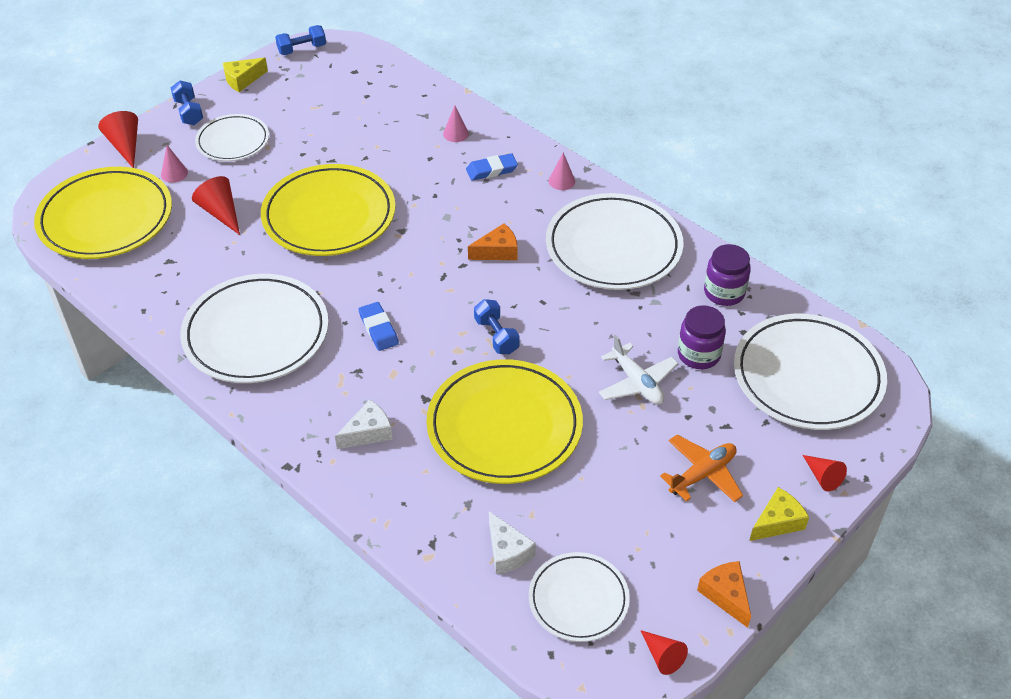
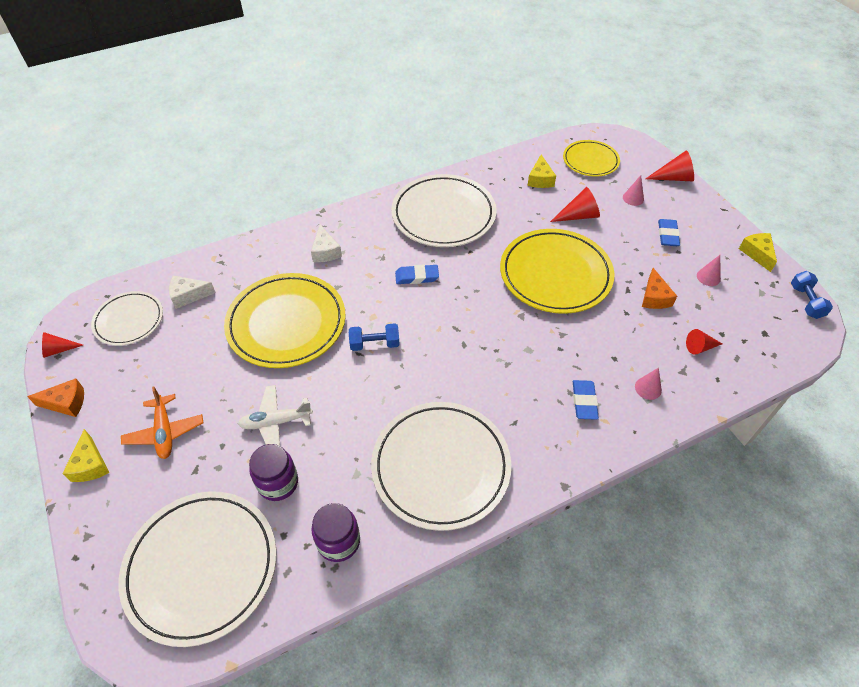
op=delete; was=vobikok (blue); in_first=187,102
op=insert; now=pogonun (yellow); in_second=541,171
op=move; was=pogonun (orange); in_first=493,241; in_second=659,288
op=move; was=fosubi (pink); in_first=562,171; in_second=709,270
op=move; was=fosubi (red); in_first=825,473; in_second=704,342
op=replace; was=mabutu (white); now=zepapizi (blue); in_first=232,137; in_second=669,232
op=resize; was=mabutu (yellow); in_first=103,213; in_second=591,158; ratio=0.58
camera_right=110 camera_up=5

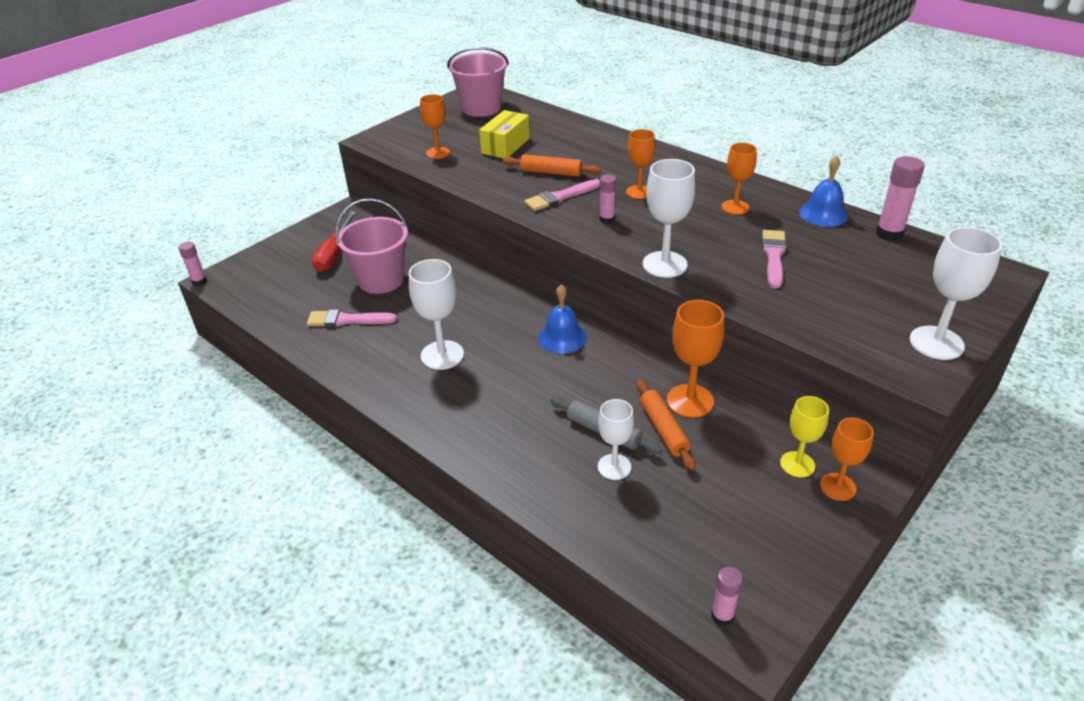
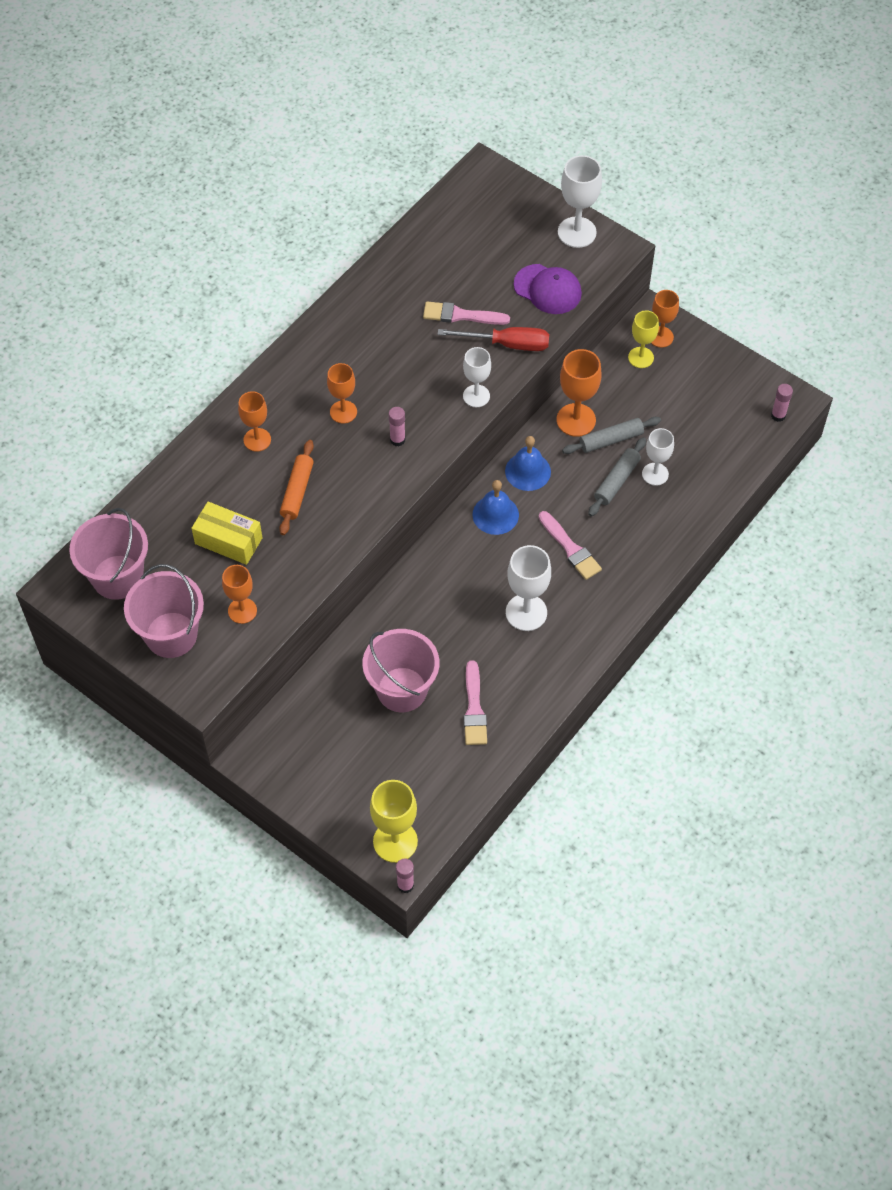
op=delete; was=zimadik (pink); in_first=900,198
op=insert; now=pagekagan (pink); in_second=164,611
op=insert; now=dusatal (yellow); in_second=394,821
op=insert; now=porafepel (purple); in_second=548,289
op=move; was=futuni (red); in_first=334,242; in_second=493,339
op=move; was=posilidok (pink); in_first=562,195; in_second=570,545
op=move; was=dusatal (orange); in_first=739,179; in_second=254,421
op=move; was=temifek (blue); in_first=823,191; in_second=528,463
op=recolor; was=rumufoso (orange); now=rumufoso (grey); in_first=666,425; in_second=611,435
op=resize; was=dusatal (white); in_first=669,218; in_second=477,377; ratio=0.66
camera_right=-95 camera_up=20

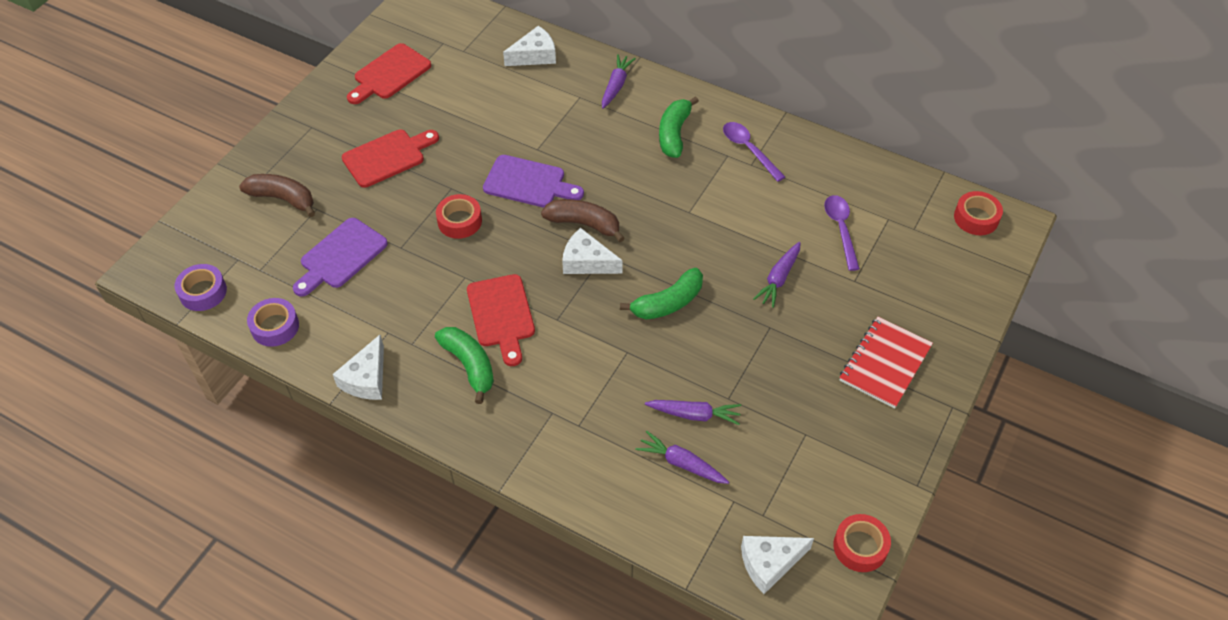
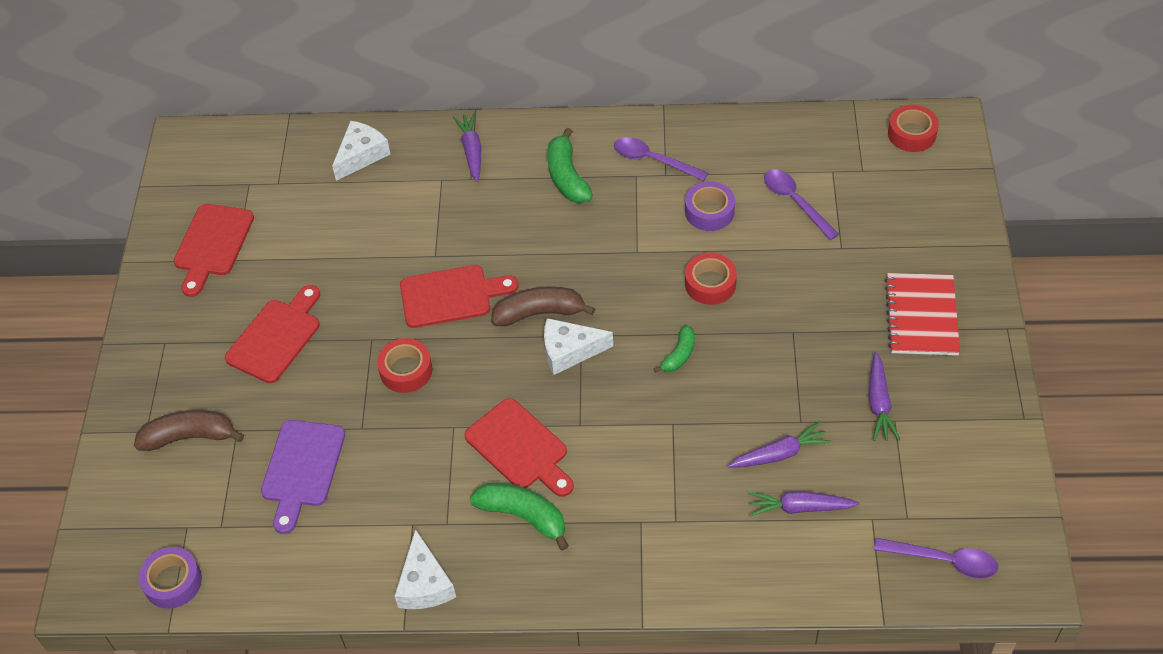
op=move; was=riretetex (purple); in_first=273,322; in_second=710,206
op=move; was=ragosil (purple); in_first=777,275; in_second=884,396
op=move; was=riretetex (red); in_first=862,543; in_second=711,279
op=replace; was=pogonun (white); now=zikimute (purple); in_first=777,565; in_second=936,558
op=recolor; was=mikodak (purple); now=mikodak (red); in_first=533,181; in_second=459,296
op=resize; was=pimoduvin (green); in_first=661,294; in_second=674,349; ratio=0.61
camera_right=-25 camera_up=0

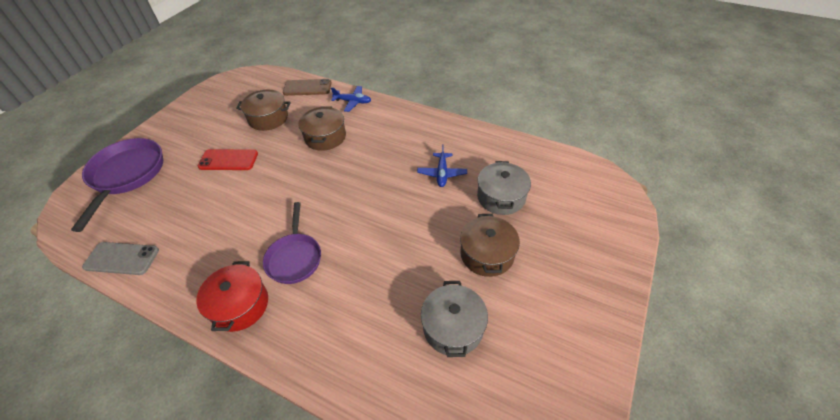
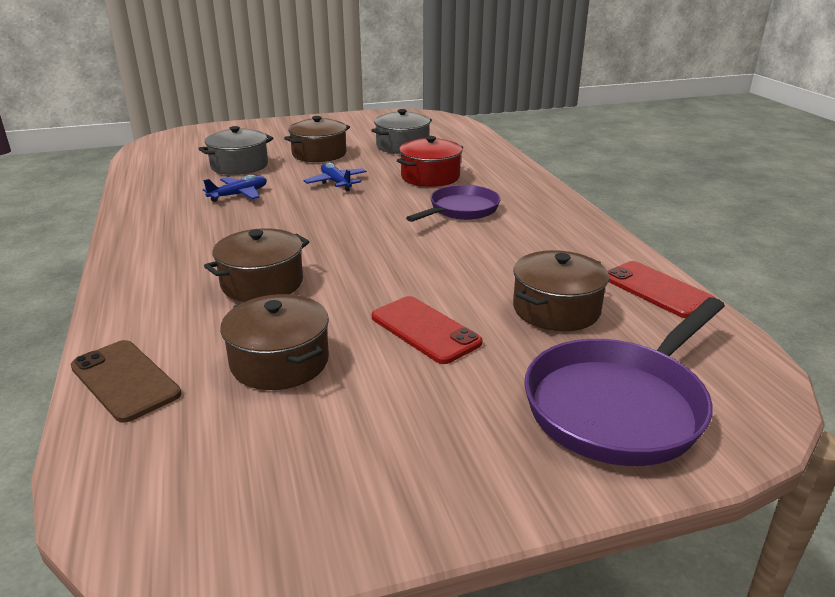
op=insert; now=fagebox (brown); in_second=561,290
op=move; was=fagebox (red); in_first=232,296; in_second=430,161
op=move; was=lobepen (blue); in_first=351,99; in_second=335,176
op=recolor; was=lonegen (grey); now=lonegen (red); in_first=120,258; in_second=661,289
camera_right=-135 camera_up=-20

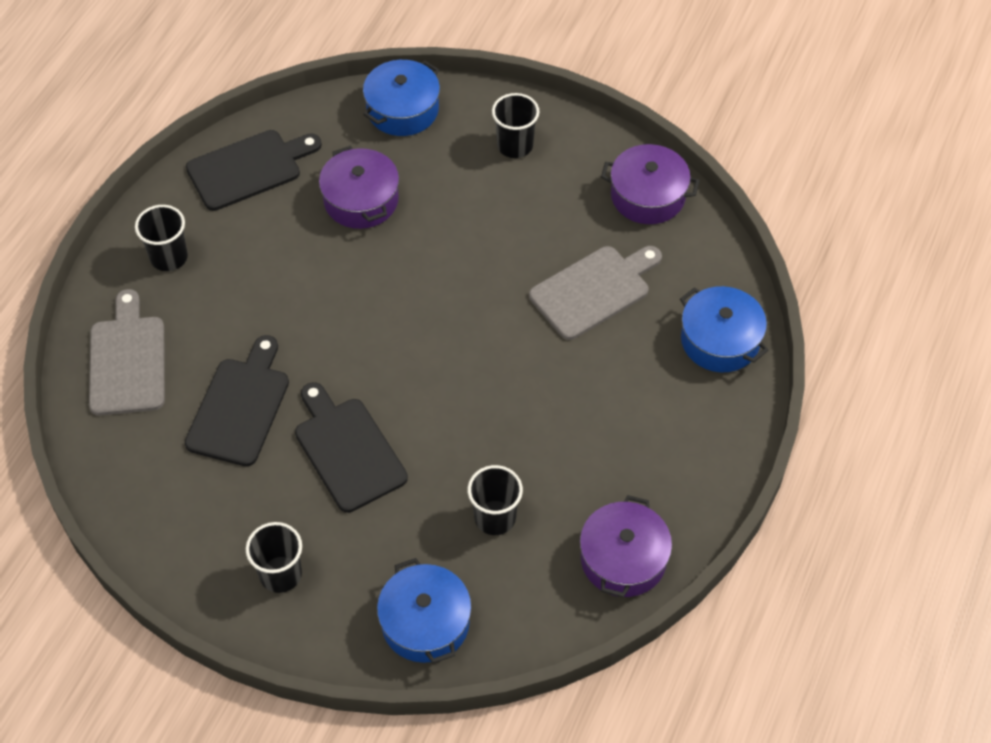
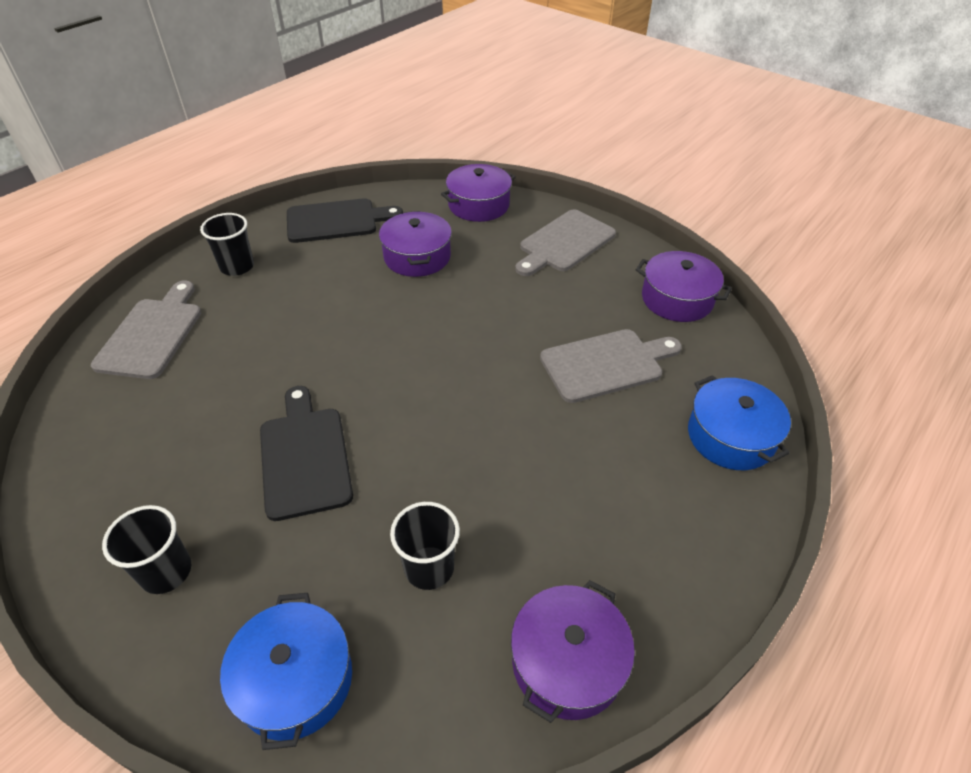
op=delete; was=mikodak (black); in_first=237,401
op=replace; was=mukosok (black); now=mikodak (grey); in_first=515,125; in_second=565,242
op=recolor; was=fagebox (blue); now=fagebox (purple); in_first=401,98; in_second=478,193
camera_right=15 camera_up=-10

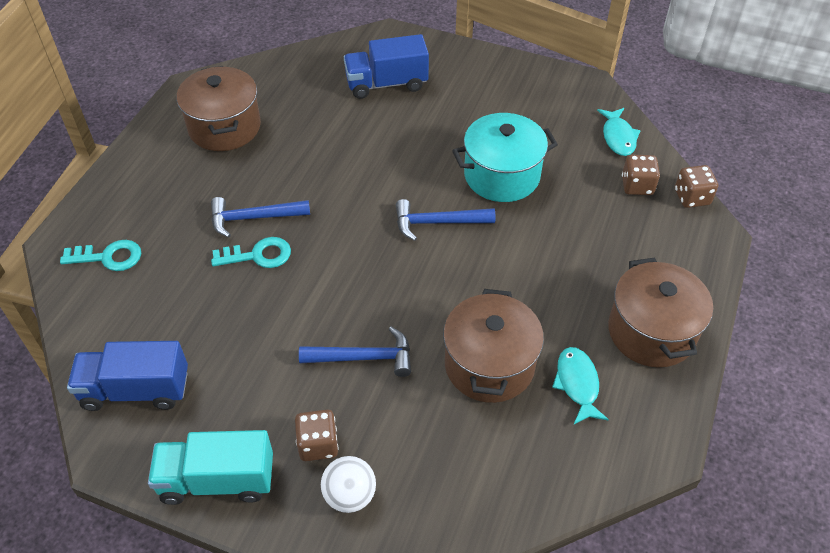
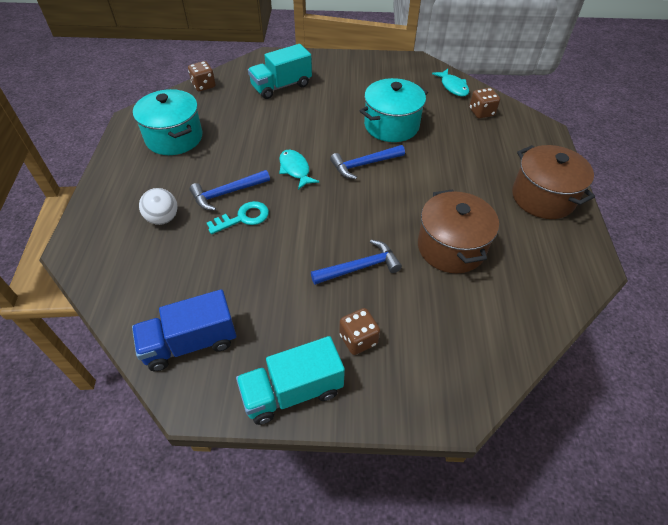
op=delete; was=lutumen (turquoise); in_first=100,255
op=move; was=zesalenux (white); in_first=348,484; in_second=158,206
op=move; was=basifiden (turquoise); in_first=580,385; in_second=299,170
op=move; was=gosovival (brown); in_first=696,186; in_second=202,76
op=recolor; was=fagebox (brown); now=fagebox (turquoise); in_first=219,108; in_second=167,122
op=recolor; was=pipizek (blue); now=pipizek (turquoise); in_first=386,66; in_second=280,71
camera_right=-20 camera_up=0

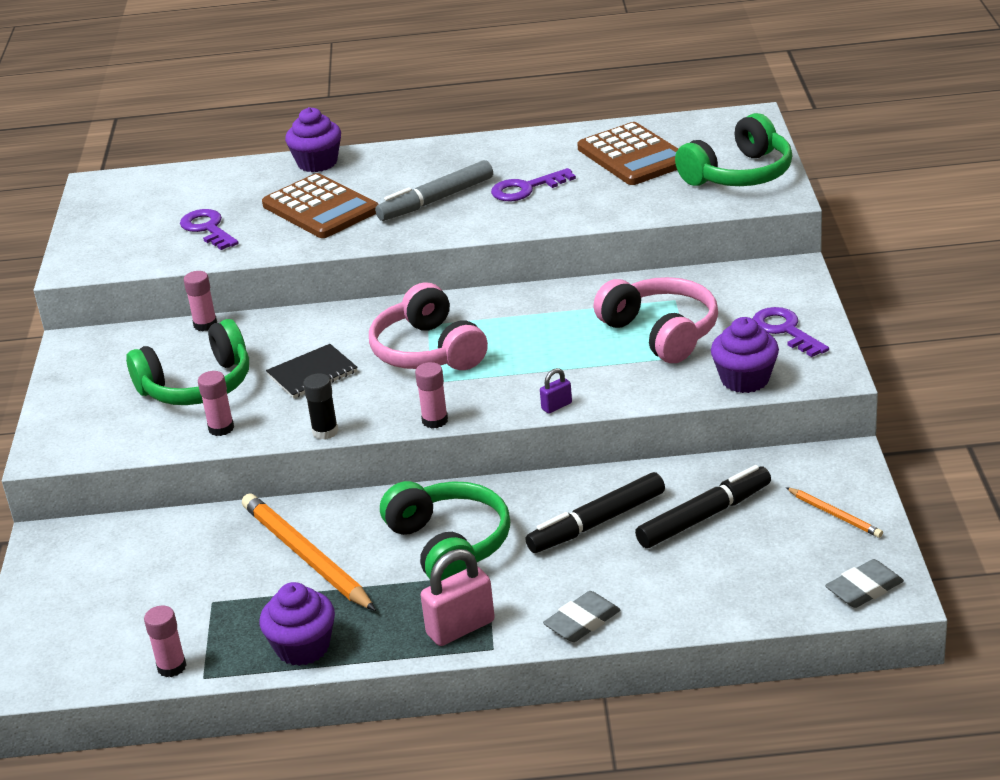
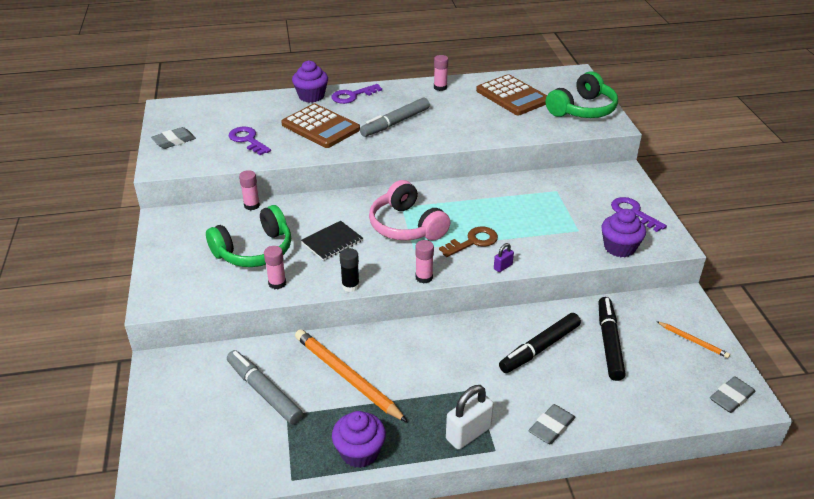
op=delete; was=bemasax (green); in_first=445,531
op=delete; was=bemasax (pink); in_first=655,320
op=insert; now=zepapizi (grey); in_second=173,138
op=insert; now=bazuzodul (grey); in_second=265,387
op=insert; now=lutumen (brown); in_second=468,241
op=move; was=zimadik (pink); in_first=165,641; in_second=441,73
op=move; was=lutumen (purple); in_first=533,184; in_second=356,94
op=recolor; was=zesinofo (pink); now=zesinofo (white); in_first=457,597; in_second=470,417
op=rotate; was=bazuzodul (black); in_first=703,506; in_second=611,339; clockwise=-45
camera_right=-10 camera_up=5

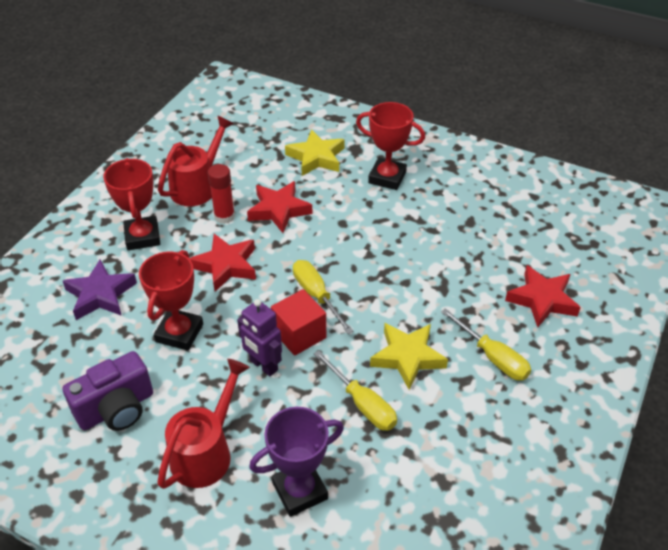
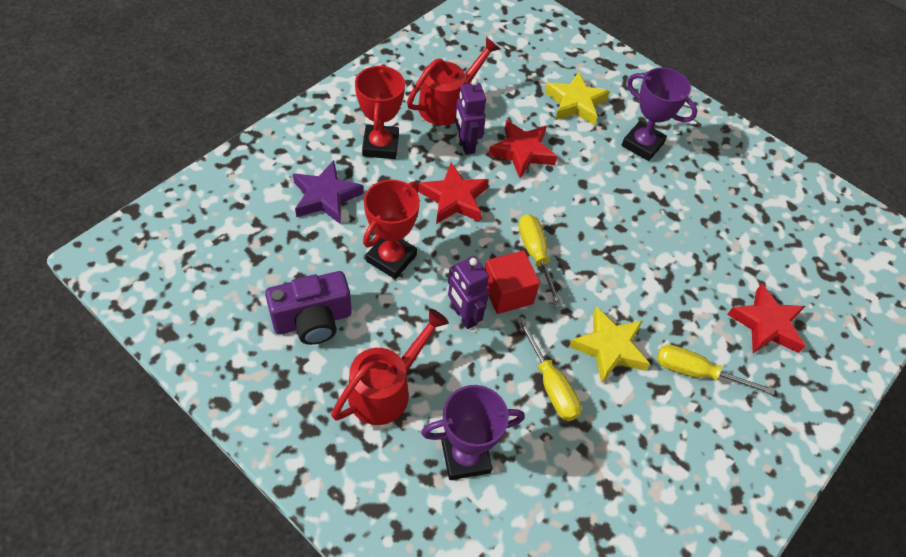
op=replace; was=zimadik (red); now=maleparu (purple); in_first=221,194; in_second=470,117
op=recolor; was=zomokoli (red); now=zomokoli (purple); in_first=390,146; in_second=659,114
op=rotate; was=futuni (yellow); in_first=486,344; in_second=716,370; clockwise=135
camera_right=10 camera_up=10

